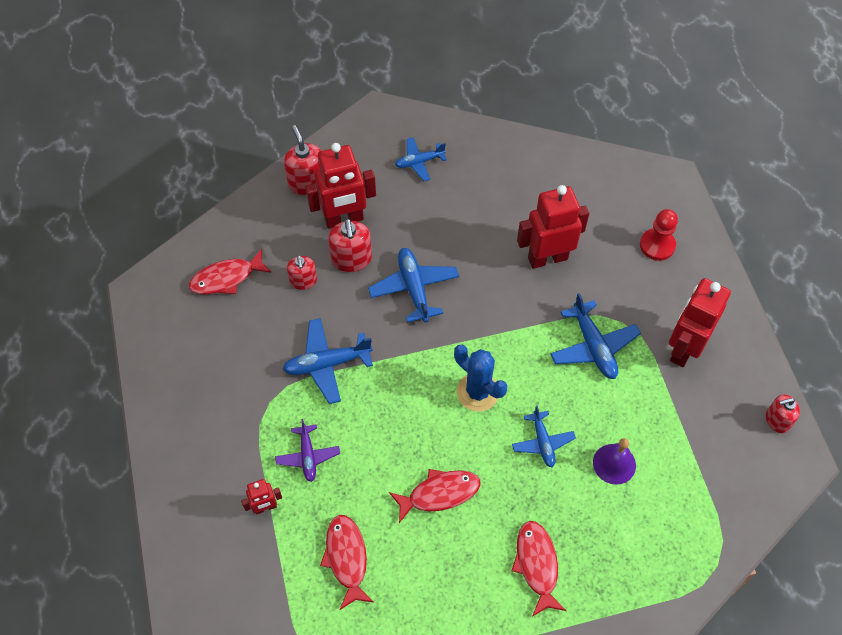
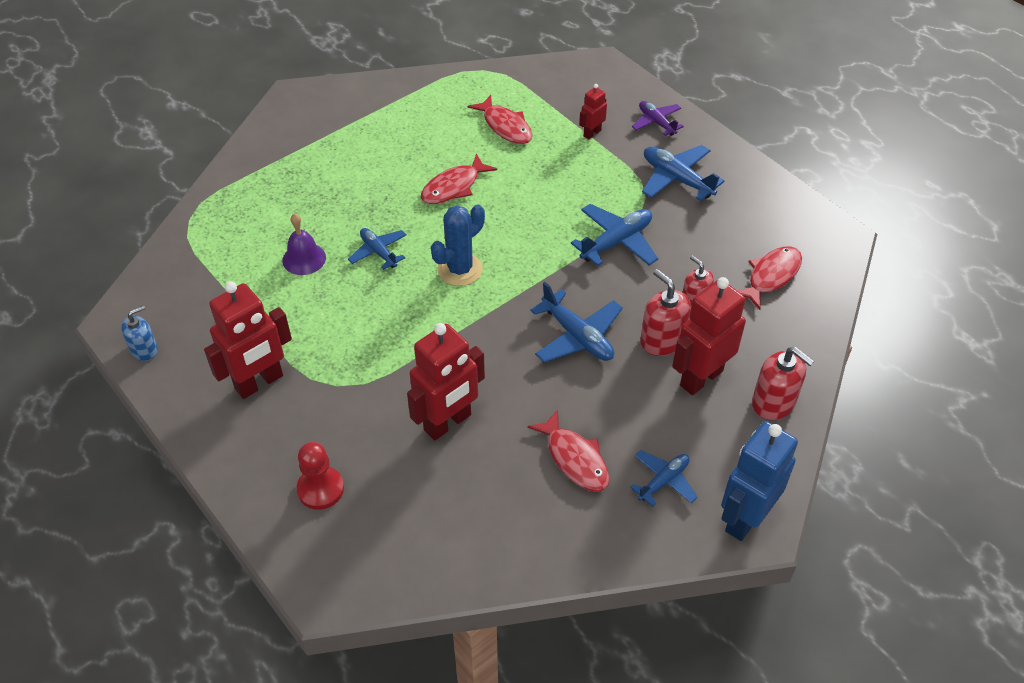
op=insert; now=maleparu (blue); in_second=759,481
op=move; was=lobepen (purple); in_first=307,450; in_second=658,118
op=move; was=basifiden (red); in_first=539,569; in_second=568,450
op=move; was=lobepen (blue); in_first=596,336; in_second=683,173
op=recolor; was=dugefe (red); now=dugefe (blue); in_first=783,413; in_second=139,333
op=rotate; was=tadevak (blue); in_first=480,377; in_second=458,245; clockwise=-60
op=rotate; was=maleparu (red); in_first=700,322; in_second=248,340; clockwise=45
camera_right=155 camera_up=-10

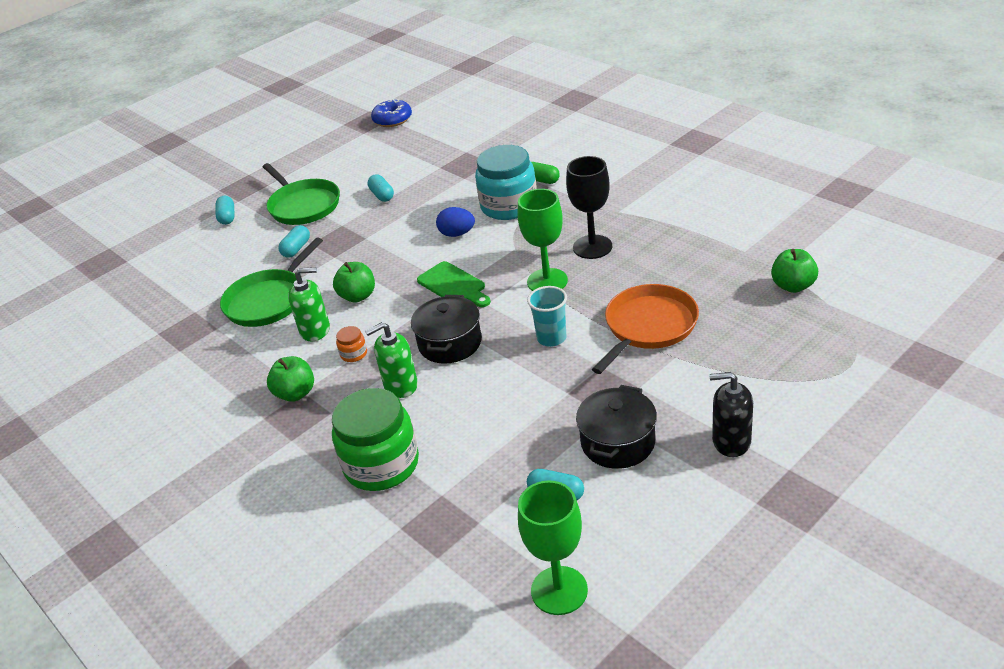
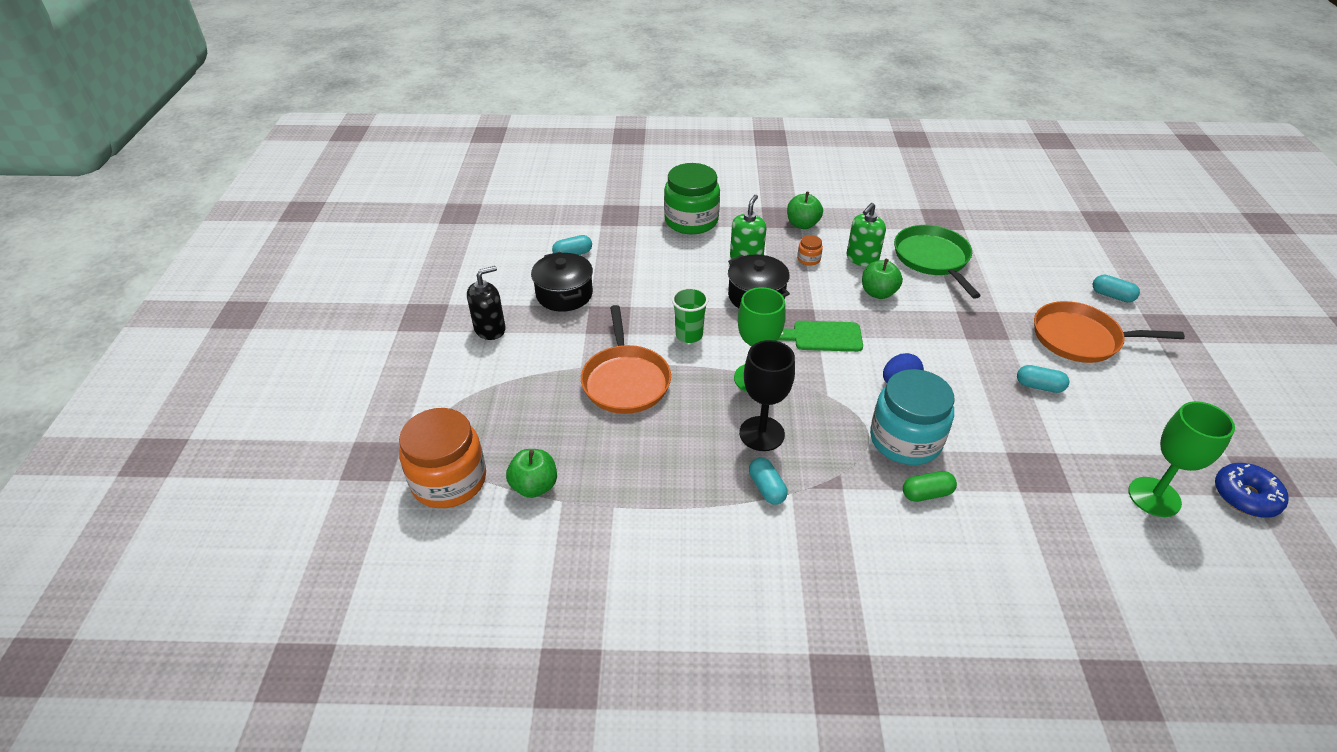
op=insert; now=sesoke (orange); in_second=442,458
op=move; was=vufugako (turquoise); in_first=294,241; in_second=768,481
op=move; was=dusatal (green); in_first=553,547; in_second=1181,459
op=recolor; was=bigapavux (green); now=bigapavux (orange); in_first=301,194; in_second=1109,332
op=recolor; was=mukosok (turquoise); now=mukosok (green); in_first=547,316; in_second=690,315
camera_right=130 camera_up=5

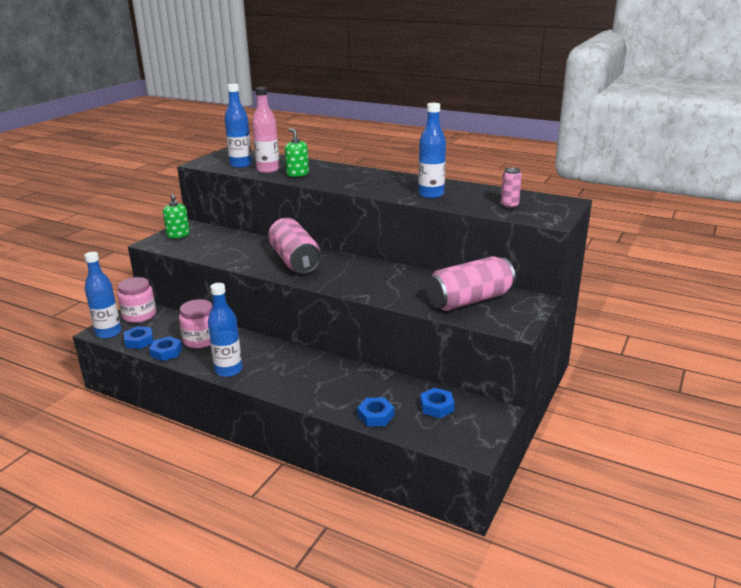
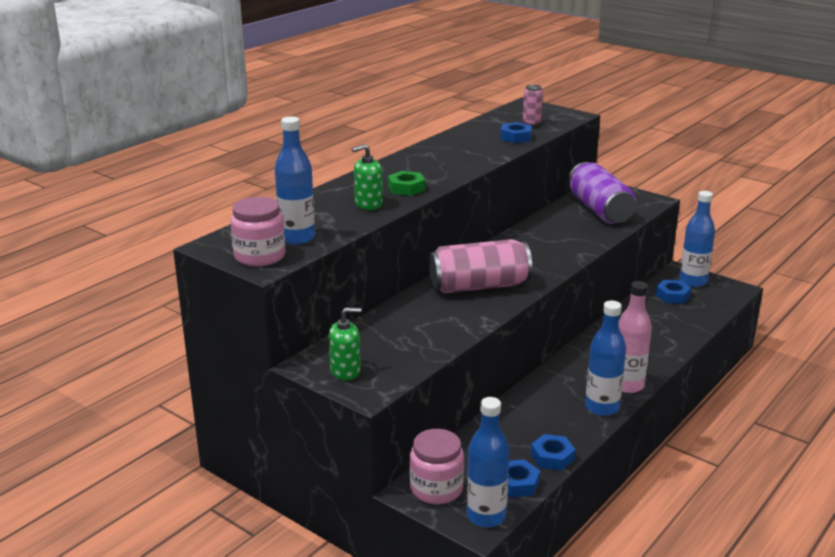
op=insert; now=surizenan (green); in_second=406,183
op=move; was=sesoke (pink); in_first=196,323; in_second=258,232
op=move; was=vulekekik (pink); in_first=266,130; in_second=635,337
op=move; was=surizenan (blue); in_first=375,411; in_second=516,132
op=move; was=vulekekik (blue); in_first=432,150; in_second=697,239
op=recolor; was=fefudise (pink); now=fefudise (purple); in_first=471,283; in_second=602,193
camera_right=-80 camera_up=0

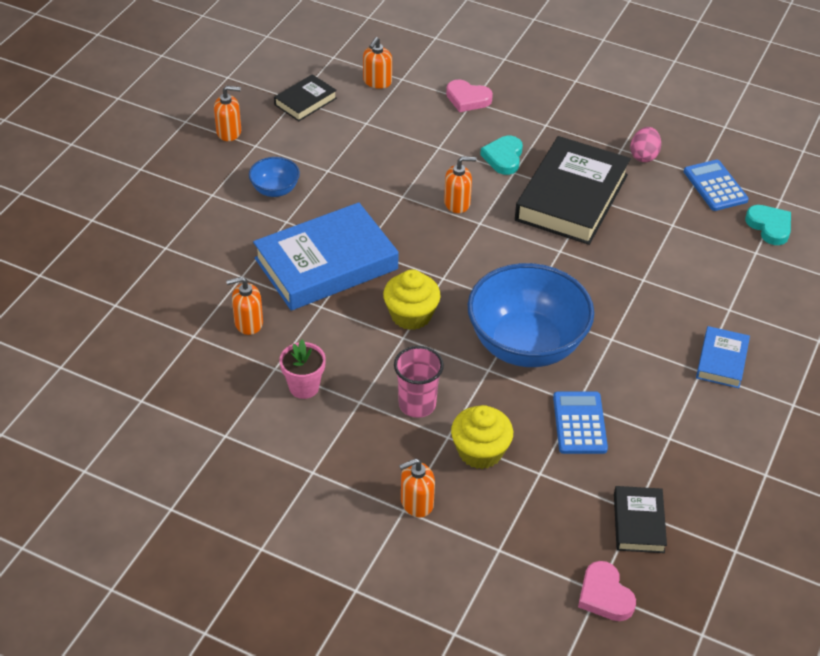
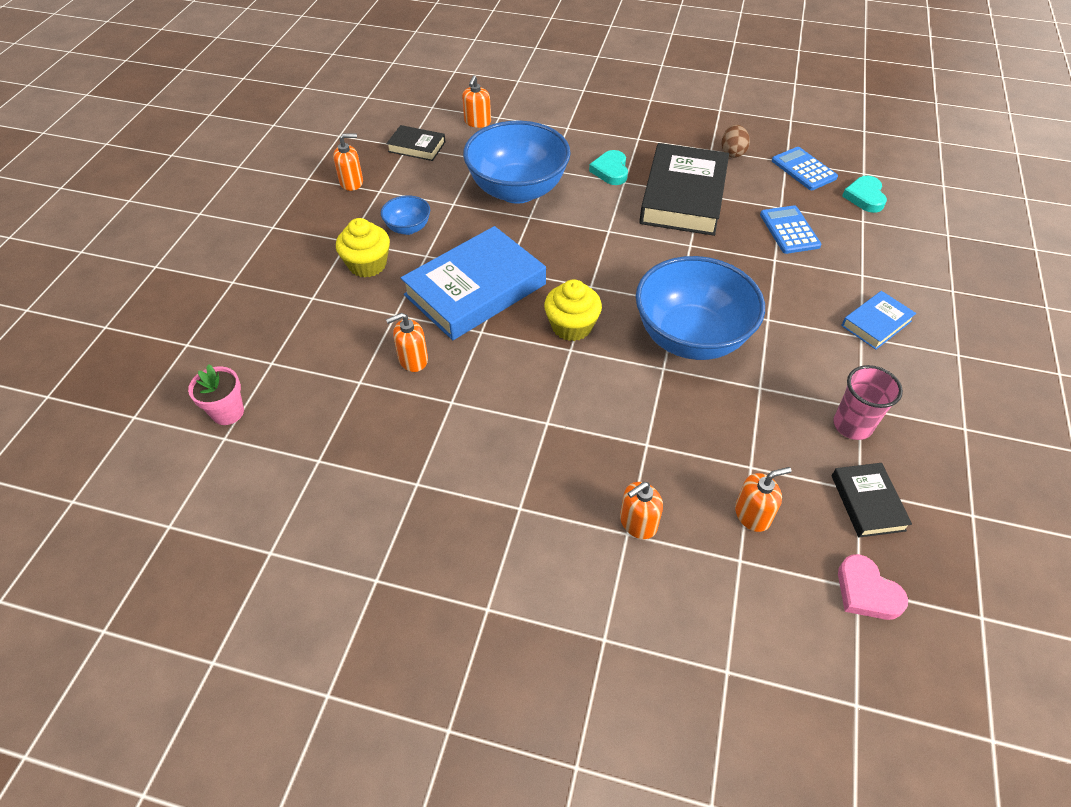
op=delete; was=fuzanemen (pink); in_first=469,95
op=insert; now=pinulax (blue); in_second=517,162
op=move; was=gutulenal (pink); in_first=303,369; in_second=216,394
op=move; was=mukosok (pink); in_first=419,382; in_second=868,402
op=move; was=dugefe (orange); in_first=460,184; in_second=763,499
op=move; was=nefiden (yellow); in_first=482,437; in_second=363,247
op=move; was=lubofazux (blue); in_first=580,422; in_second=790,229
op=recolor; was=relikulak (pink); now=relikulak (brown); in_first=645,144; in_second=735,141
op=rotate; was=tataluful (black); in_first=305,97; in_second=415,143; clockwise=75
op=rotate; was=tataluful (blue); in_first=723,357; in_second=878,320; clockwise=45
op=rotate; was=fuzanemen (turquoise); in_first=768,225; in_second=864,194; clockwise=-135
camera_right=-10 camera_up=5

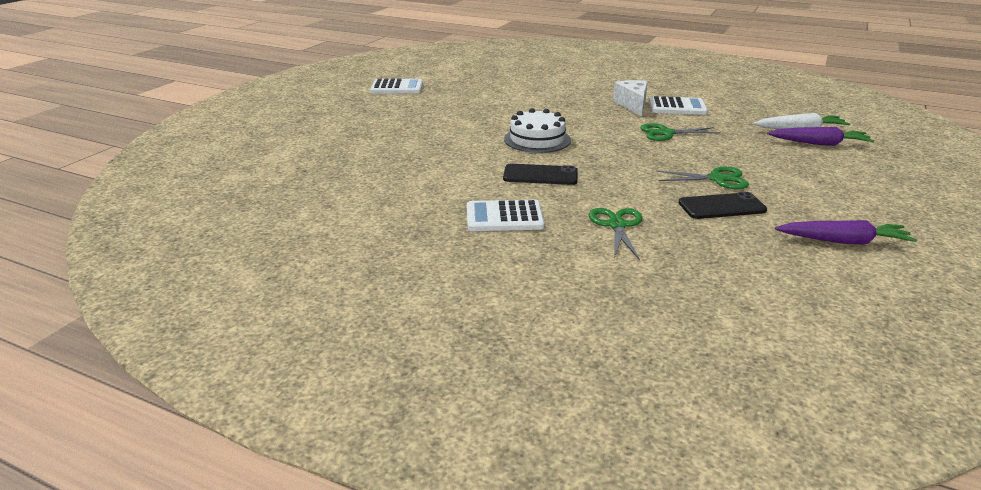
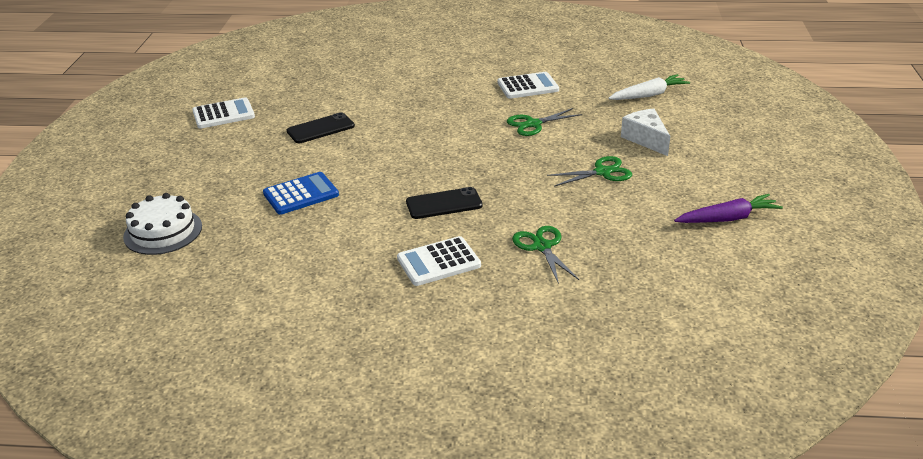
op=delete; was=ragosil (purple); in_first=820,136
op=insert; now=lubofazux (blue); in_second=301,193
op=move; was=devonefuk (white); in_first=537,130; in_second=162,224
op=move; was=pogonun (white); in_first=630,98; in_second=645,132
op=move; was=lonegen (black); in_first=723,205; in_second=321,127
camera_right=-20 camera_up=5

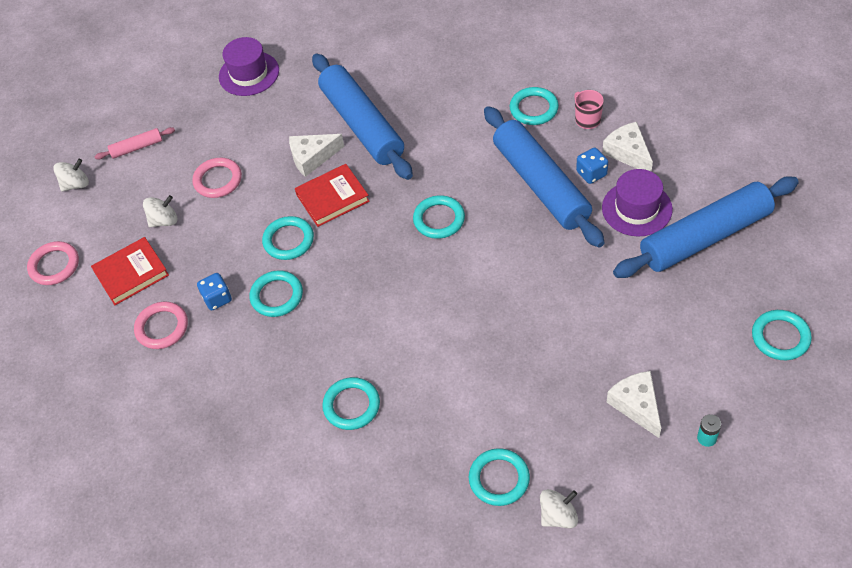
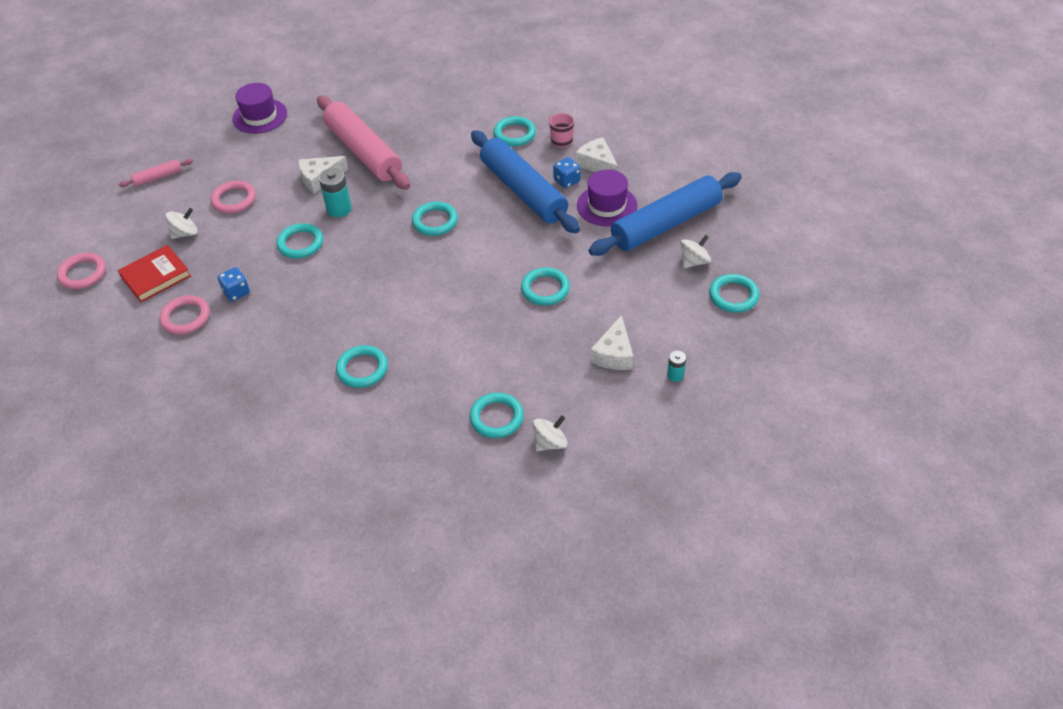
op=move; was=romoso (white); in_first=71,175; in_second=695,251
op=move; was=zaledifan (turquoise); in_first=276,293; in_second=545,286
op=replace; was=tataluful (red); now=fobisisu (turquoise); in_first=332,195; in_second=335,192
op=recolor; was=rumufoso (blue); now=rumufoso (pink); in_first=362,116; in_second=363,143
op=rotate; was=pogonun (white); in_first=634,404; in_second=612,342; clockwise=-135
camera_right=-10 camera_up=-5

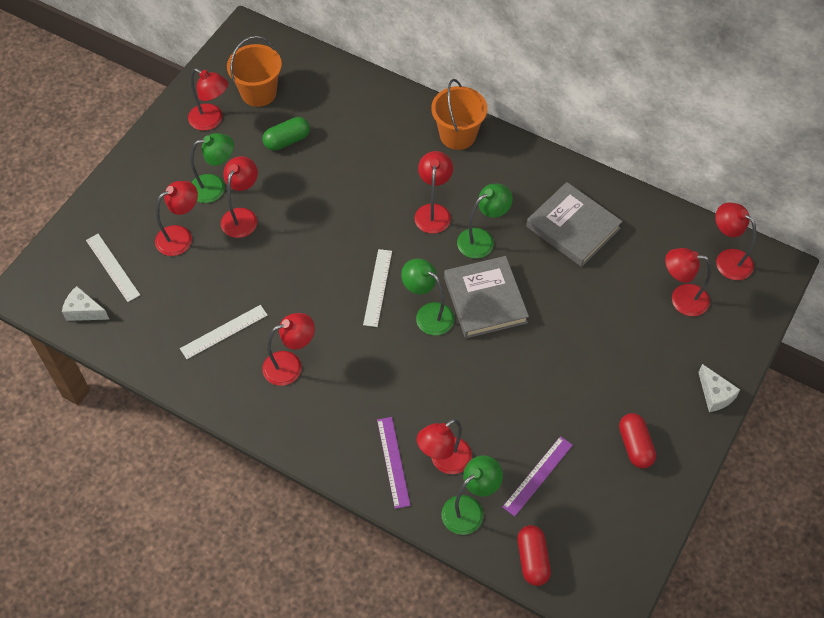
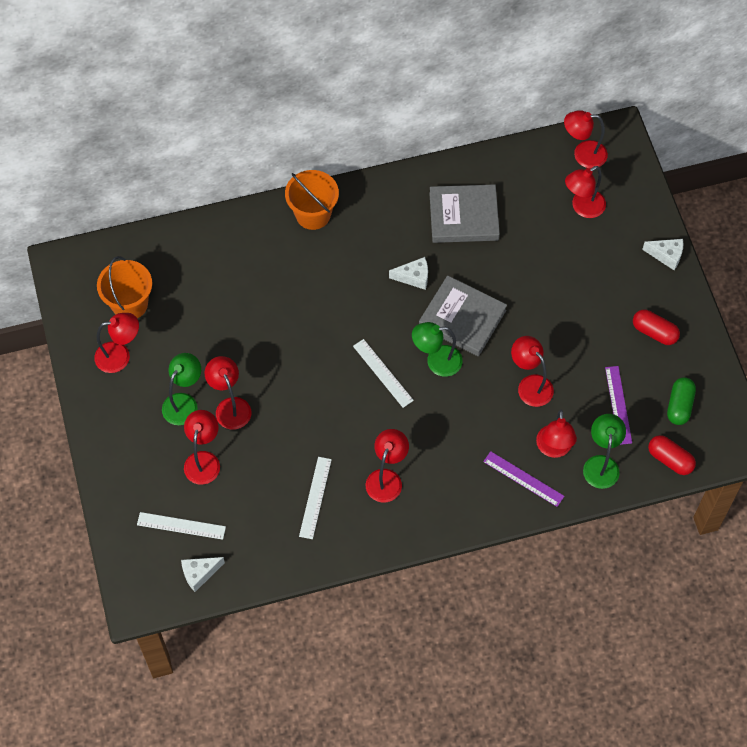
op=move; was=vufugako (green); in_first=286,134; in_second=681,401
op=move; was=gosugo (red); in_first=434,192; in_second=532,371
op=replace; was=gosugo (green); now=pogonun (white); in_first=485,221; in_second=408,273
camera_right=-45 camera_up=5

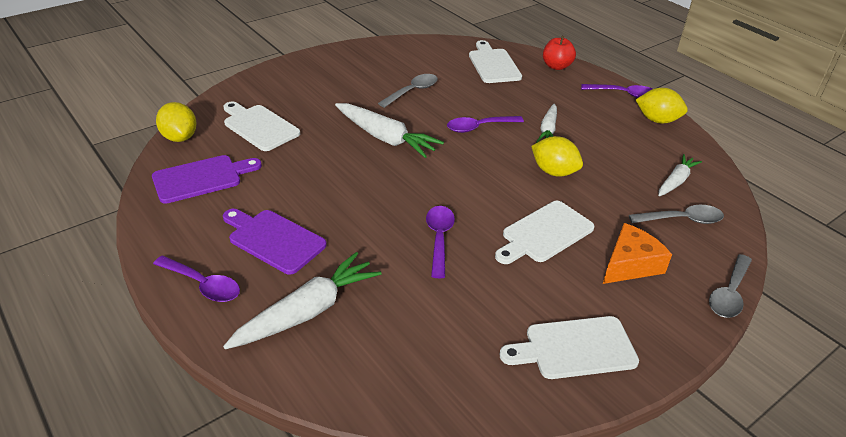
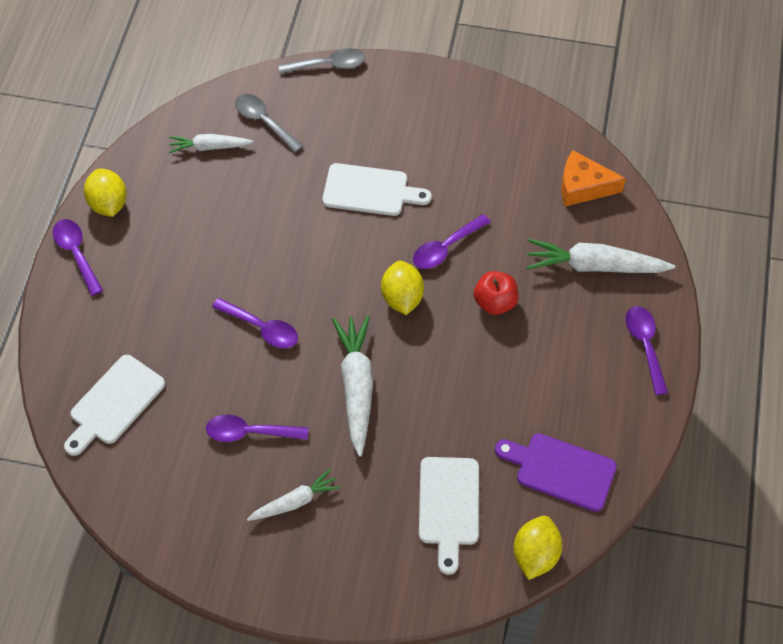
op=delete; was=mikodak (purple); in_first=275,242
op=delete; was=mikodak (white); in_first=569,347
op=move; was=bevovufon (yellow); in_first=557,156; in_second=402,288
op=move; was=ragosil (white); in_first=546,123; in_second=294,494
op=move; was=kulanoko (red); in_first=559,53; in_second=496,293
op=move; was=pogonun (orange); in_first=637,253; in_second=593,178
op=recolor; was=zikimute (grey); now=zikimute (purple); in_first=408,91; in_second=257,428
camera_right=-130 camera_up=20

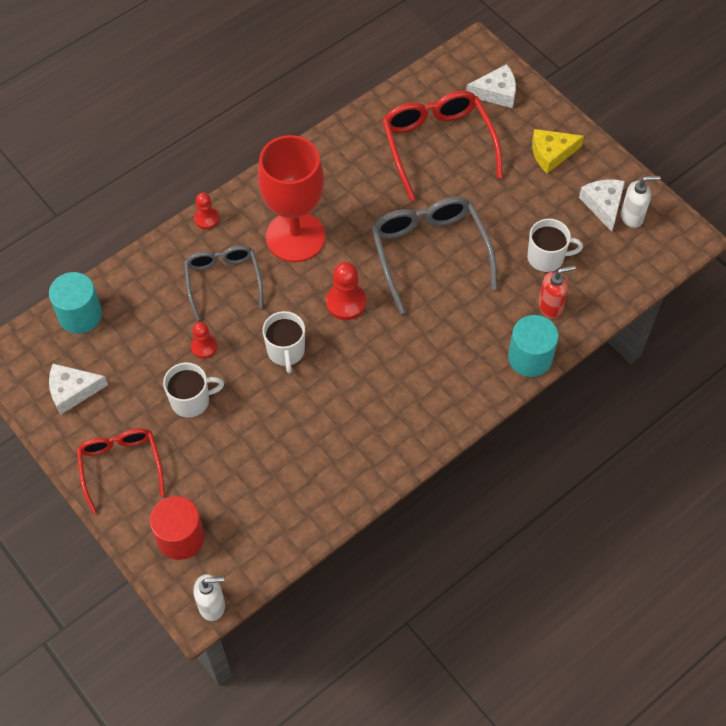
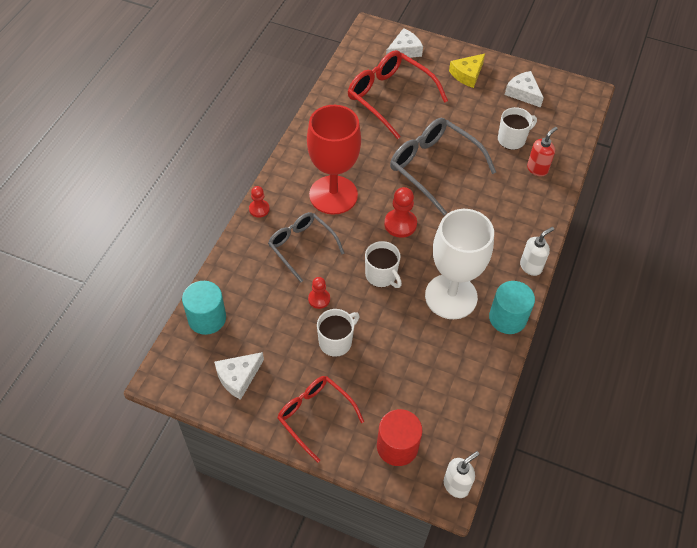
op=insert; now=dusatal (white); in_second=459,264
op=move; was=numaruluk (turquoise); in_first=533,346; in_second=512,307
op=move; was=dugefe (white); in_first=641,202; in_second=537,251
camera_right=-30 camera_up=-5

